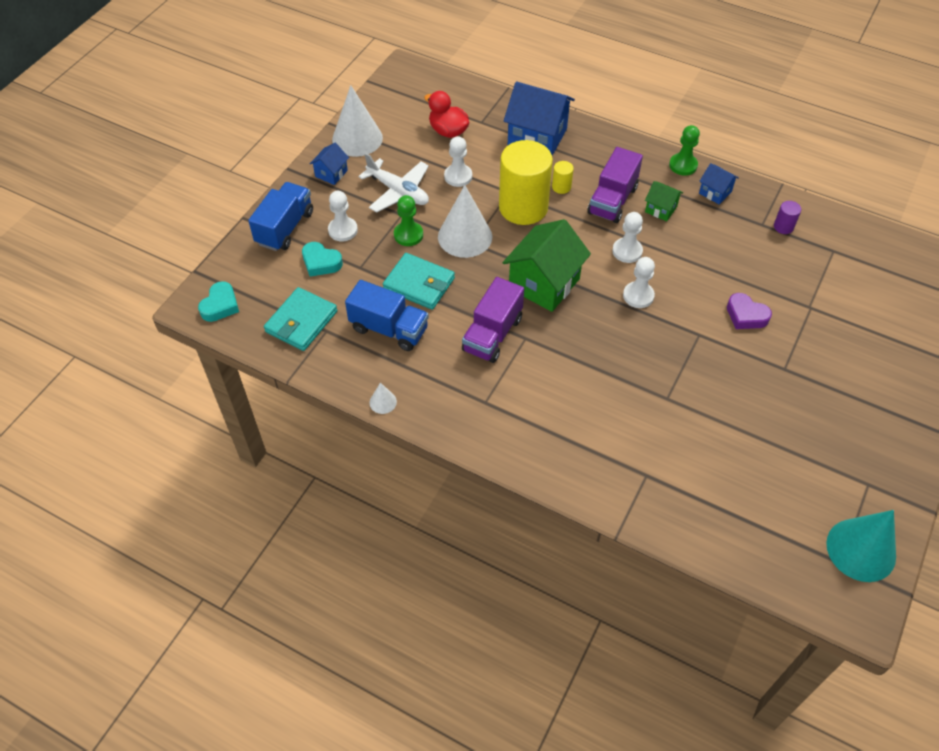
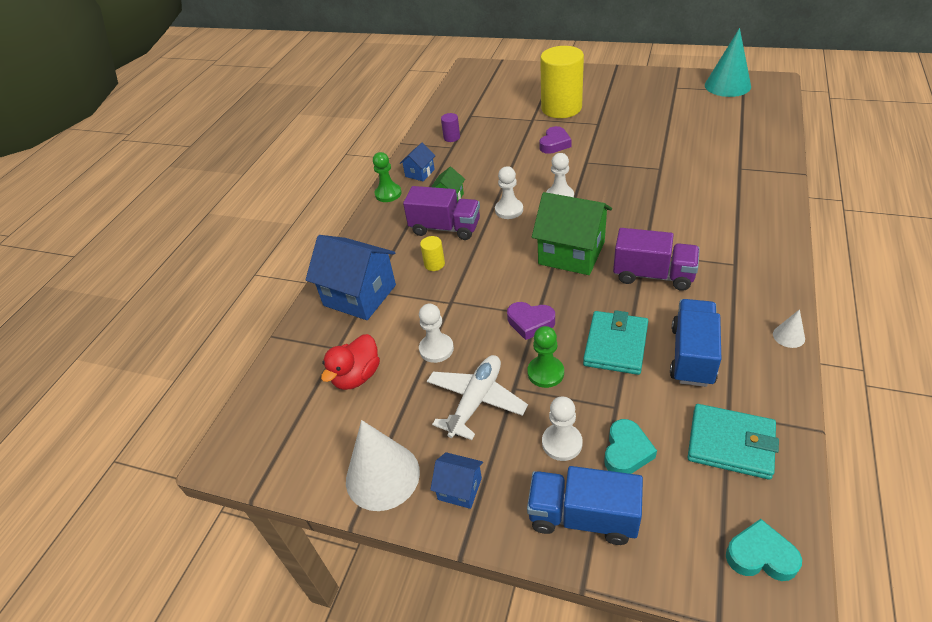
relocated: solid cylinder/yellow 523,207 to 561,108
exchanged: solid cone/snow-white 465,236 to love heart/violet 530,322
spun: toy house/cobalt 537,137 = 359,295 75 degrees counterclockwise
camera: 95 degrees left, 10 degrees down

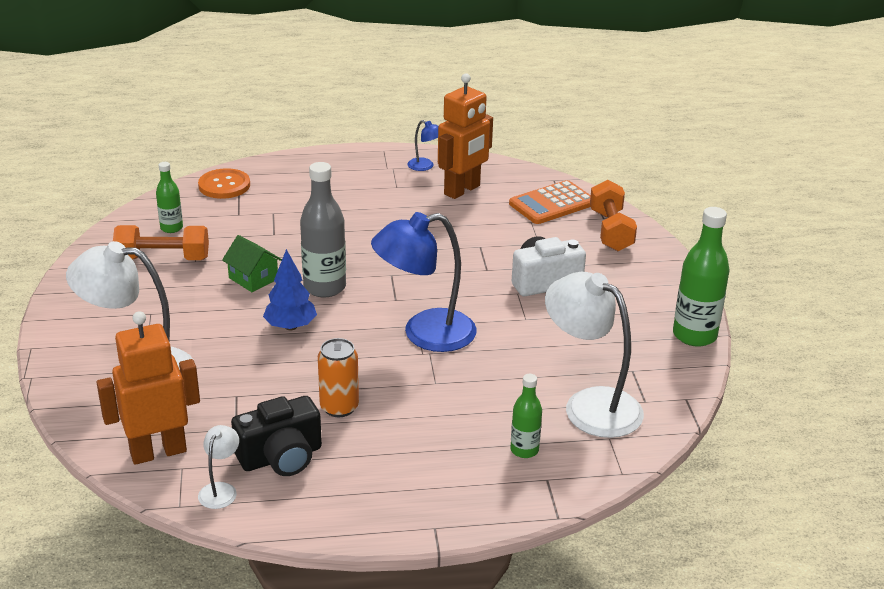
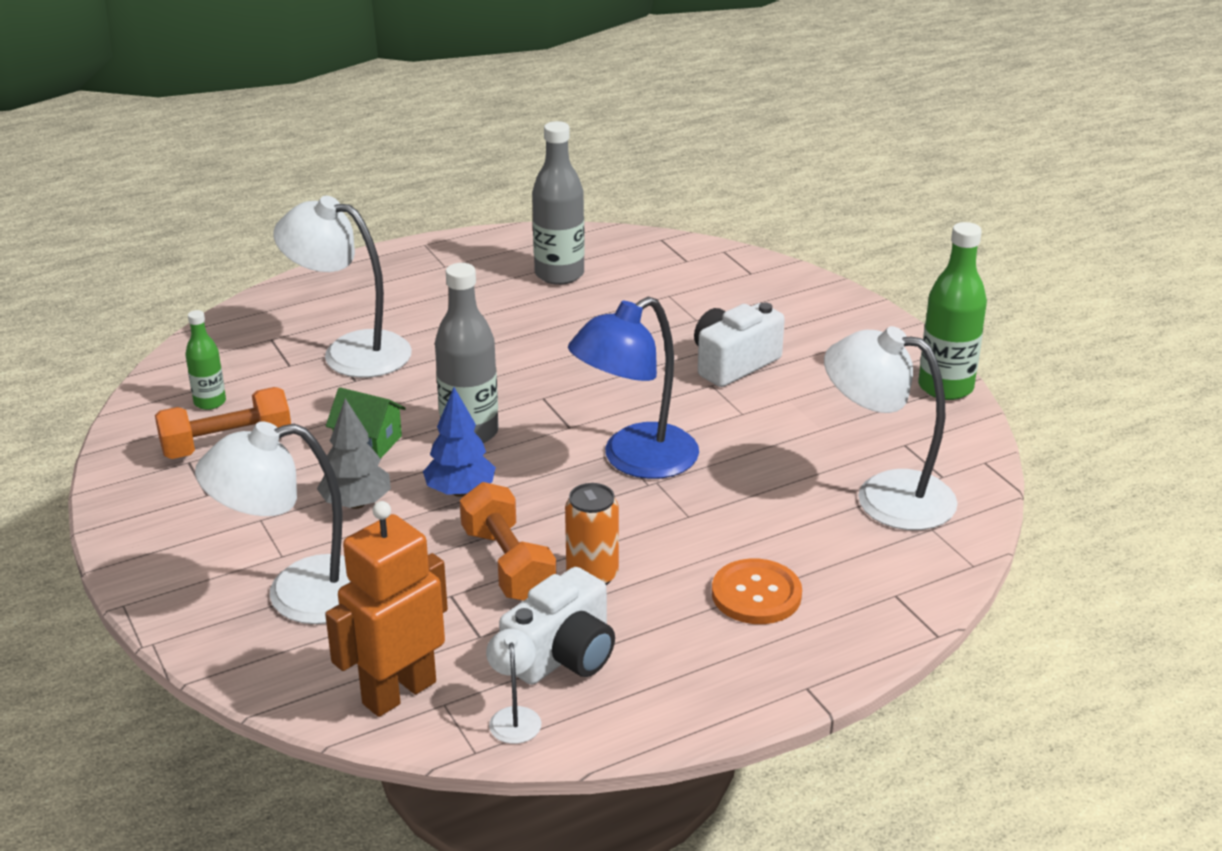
missing: reading lamp/cobalt 425,166; adding machine/orange 552,204; bottle/emerald 524,450
appeared: reading lamp/snow-white 350,351; tree/ash-grey 356,503
relocated: dumbbell/orange 610,230 to 508,564; button/orange 224,185 to 756,594
exchanged: robot figure/orange 462,190 to bottle/ash-grey 559,274
colour: photo camera/black 281,457 to photo camera/snow-white 563,655
camera: 20 degrees left, 0 degrees up

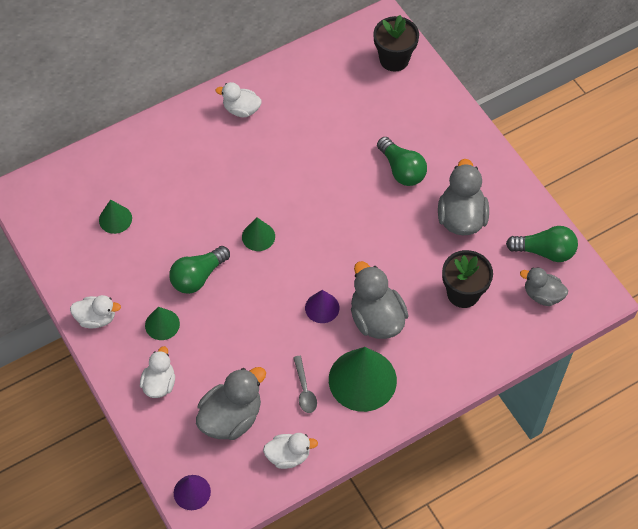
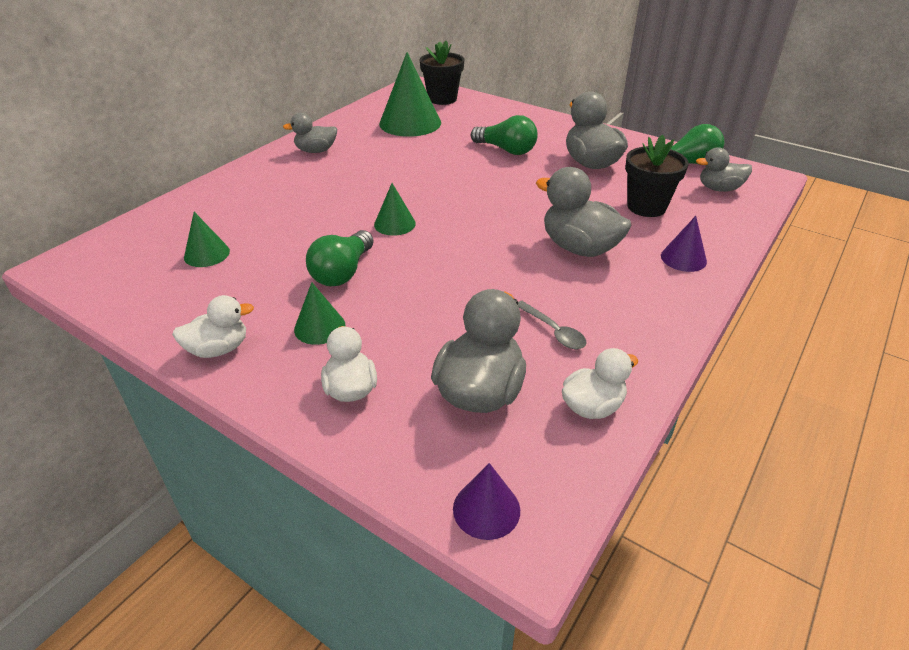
relocated: solid cone/emerald 362,380 to 410,123; solid cone/violet 322,307 to 683,258
colour: rubber duck/snow-white 241,109 to rubber duck/ash-grey 316,151
camera: 25 degrees left, 20 degrees down

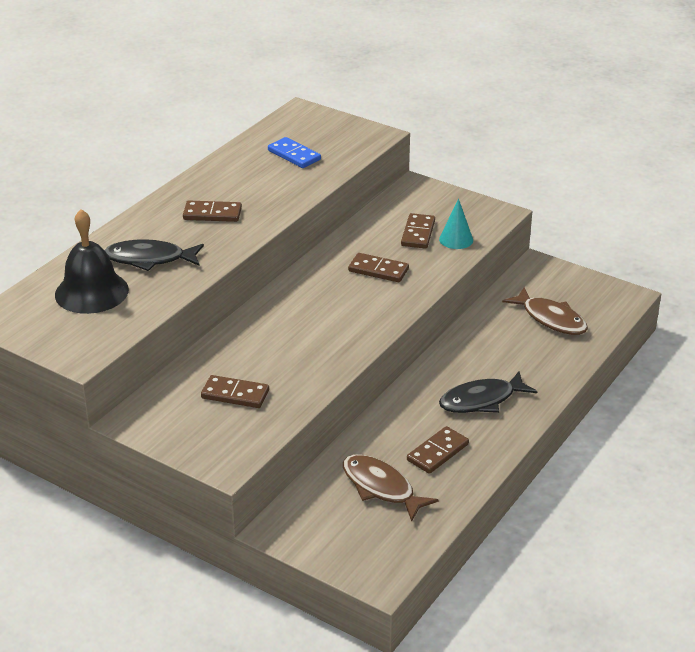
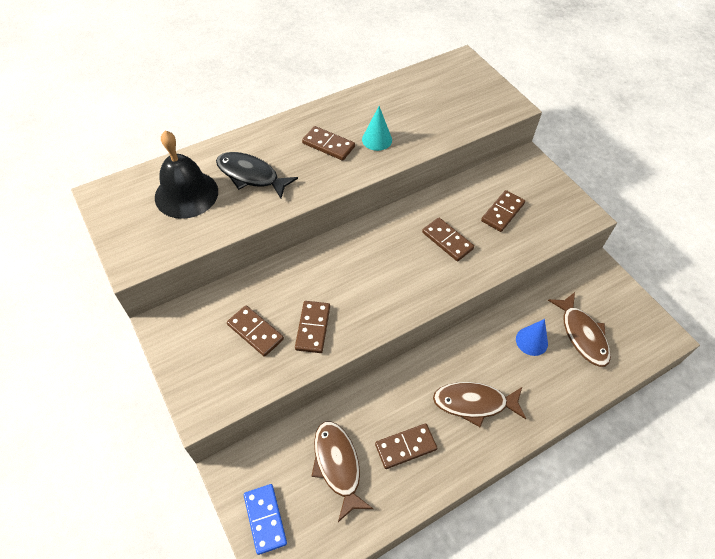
appeared: domino tile/brown 313,328; solid cone/cobalt 531,341
relocated: domino tile/cobalt 294,155 to 265,519; solid cone/teal 456,239 to 377,139
colour: fish/black 481,400 to fish/brown 474,403
camera: 25 degrees right, 20 degrees up

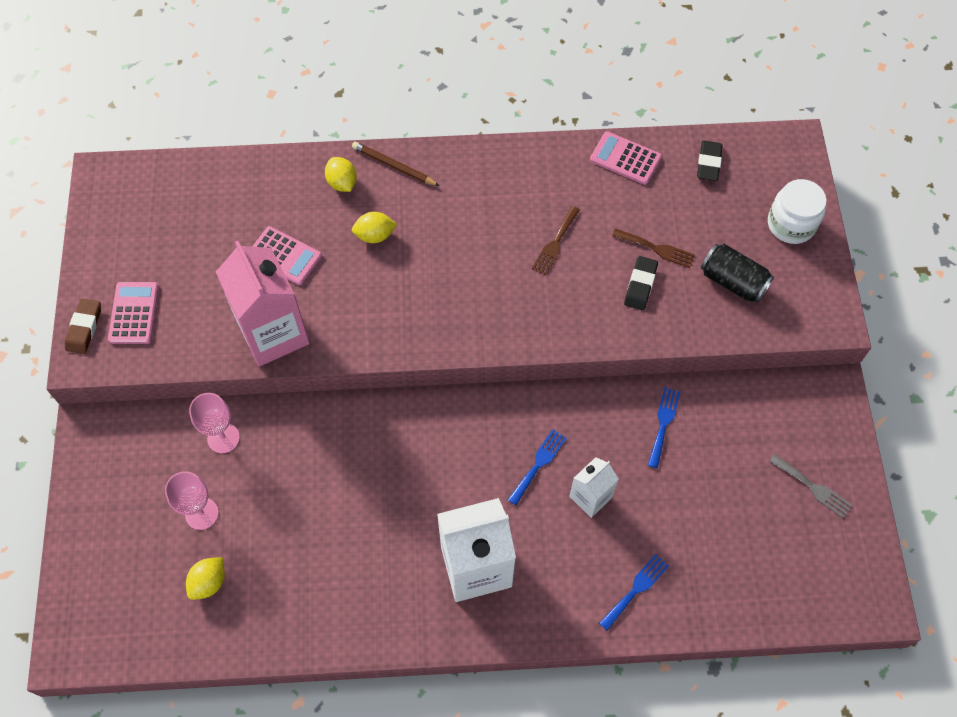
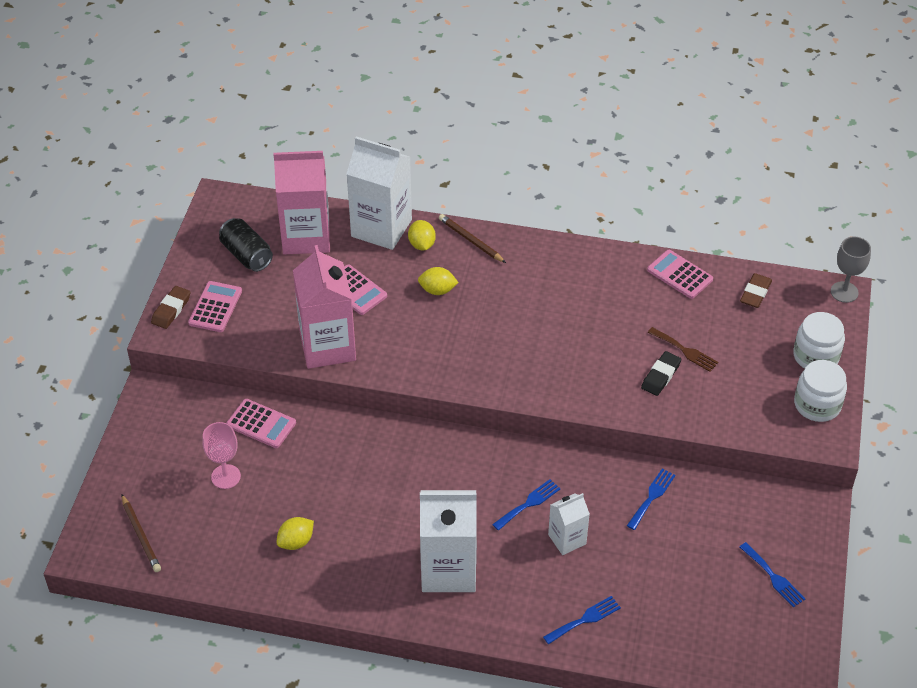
missing: fork/brown 555,243
appeared: lead pencil/brown 141,535; milk carton/rosy 306,237; milk carton/snow-white 381,228; jar/snow-white 817,404; wine glass/ash-grey 844,292
relocated: soda can/black 733,282 to 246,255; lemon/yellow 209,582 to 296,542
exchanged: wine glass/rosy 223,438 to adding machine/rosy 261,424
colour: pencil eraser/black 709,163 to pencil eraser/brown 755,293; fork/ash-grey 813,487 to fork/cobalt 773,577
camera: 15 degrees right, 15 degrees down

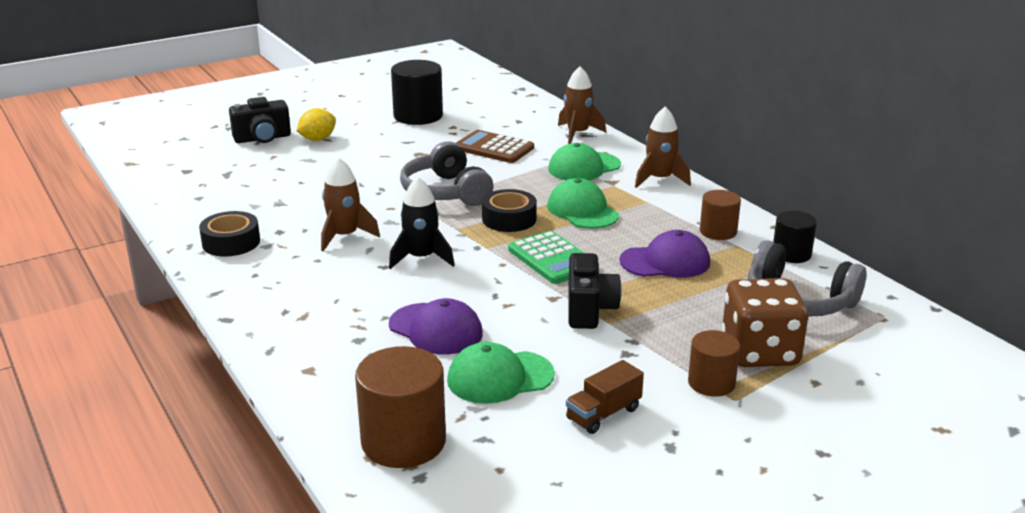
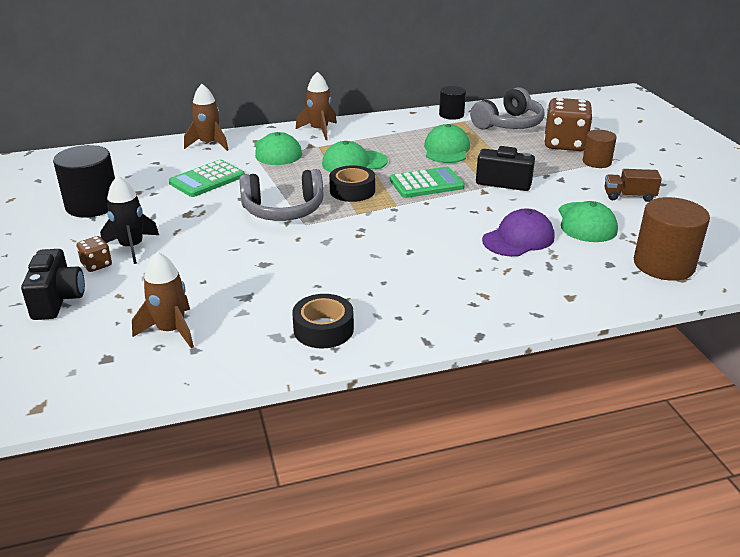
missing: solid cylinder/brown 718,232
relocated: spaceship/black 421,258 to 132,247; spaceship/brown 345,236 to 171,330
exchanged: lemon/yellow 317,139 to die/brown 96,265
colour: adding machine/brown 494,148 to adding machine/emerald 207,179; peaked cap/violet 665,262 to peaked cap/emerald 446,149
spun: lorry/brown 603,414 = 629,196 120 degrees clockwise
camera: 75 degrees left, 5 degrees up

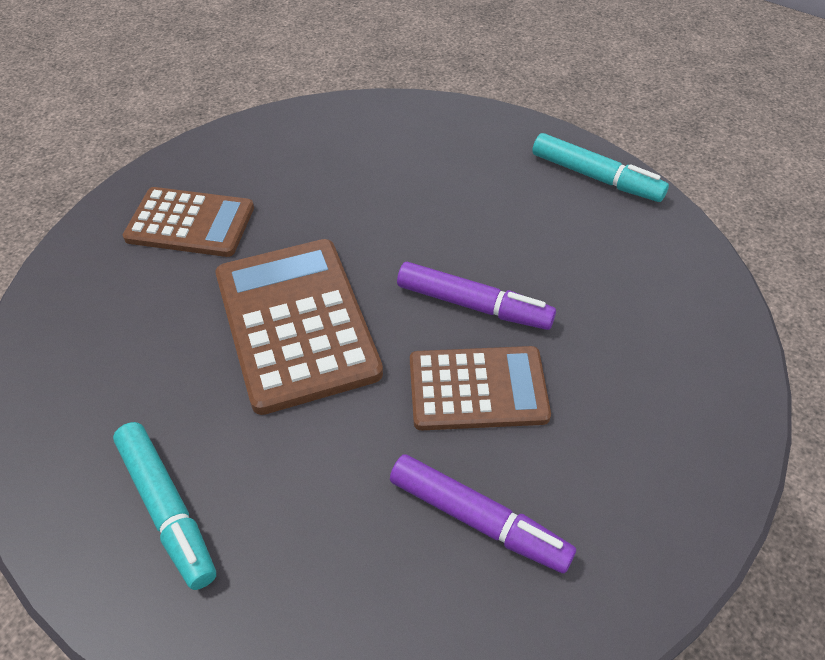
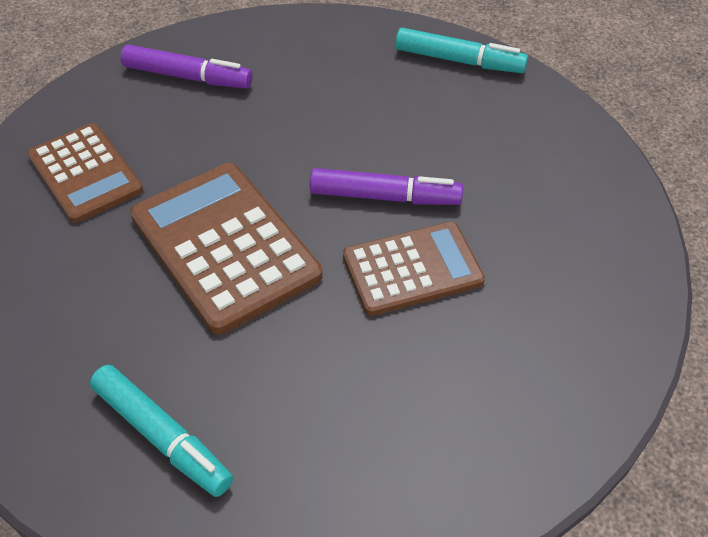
relocated: marker pen/violet 478,520 to 187,77
spun: adding machine/brown 190,223 = 85,173 60 degrees clockwise
camera: 15 degrees left, 0 degrees up

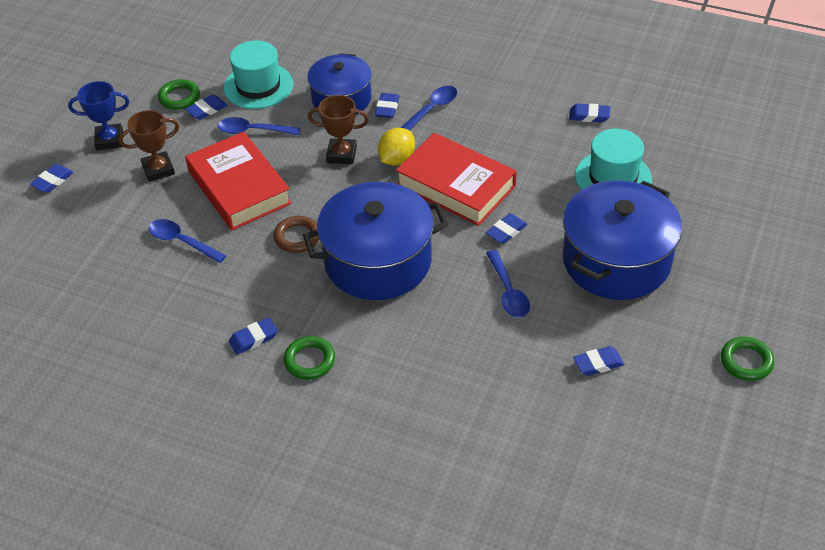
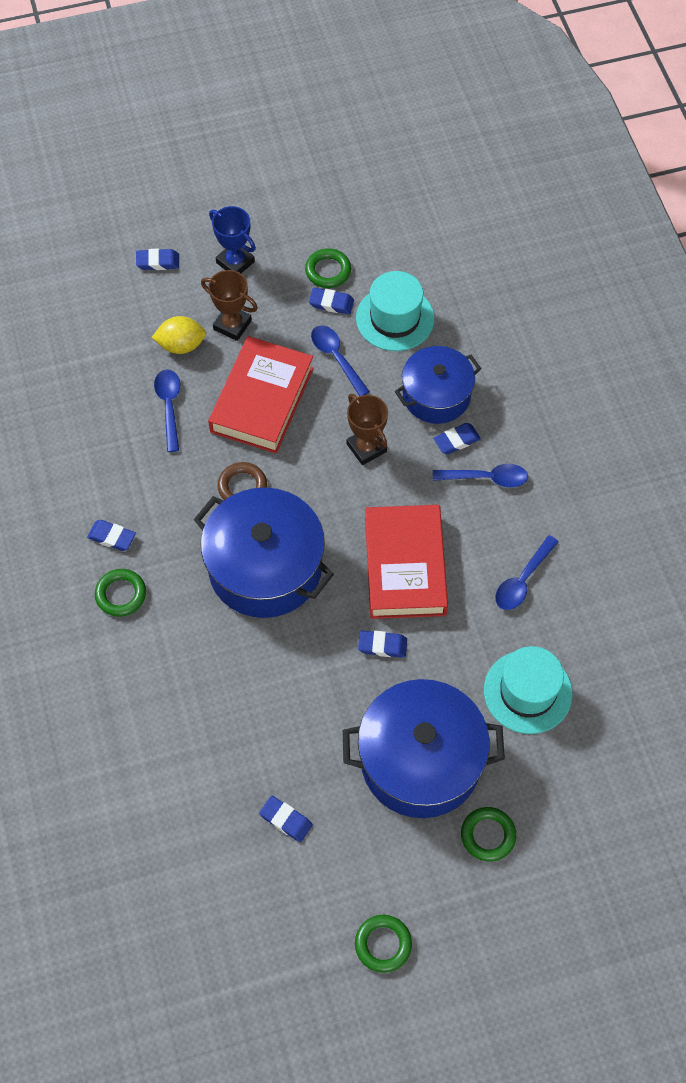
missing: pencil eraser/cobalt 589,116
appeared: ring/emerald 488,835
relocated: lemon/yellow 397,159 to 181,345; spoon/cobalt 508,291 to 522,580
camera: 50 degrees right, 15 degrees up

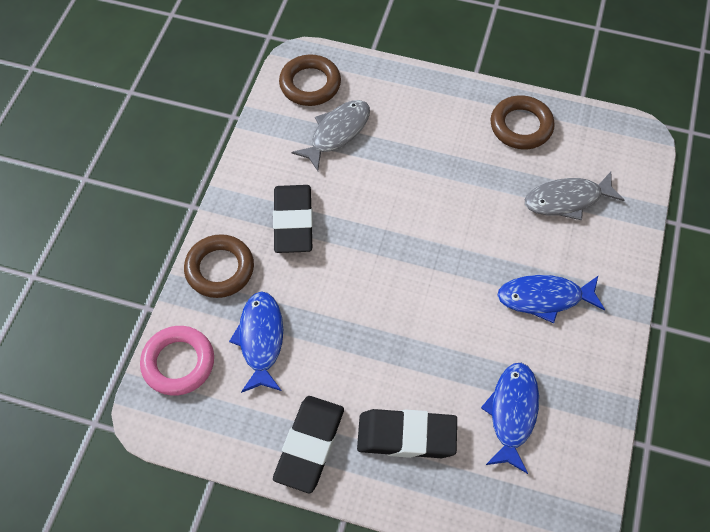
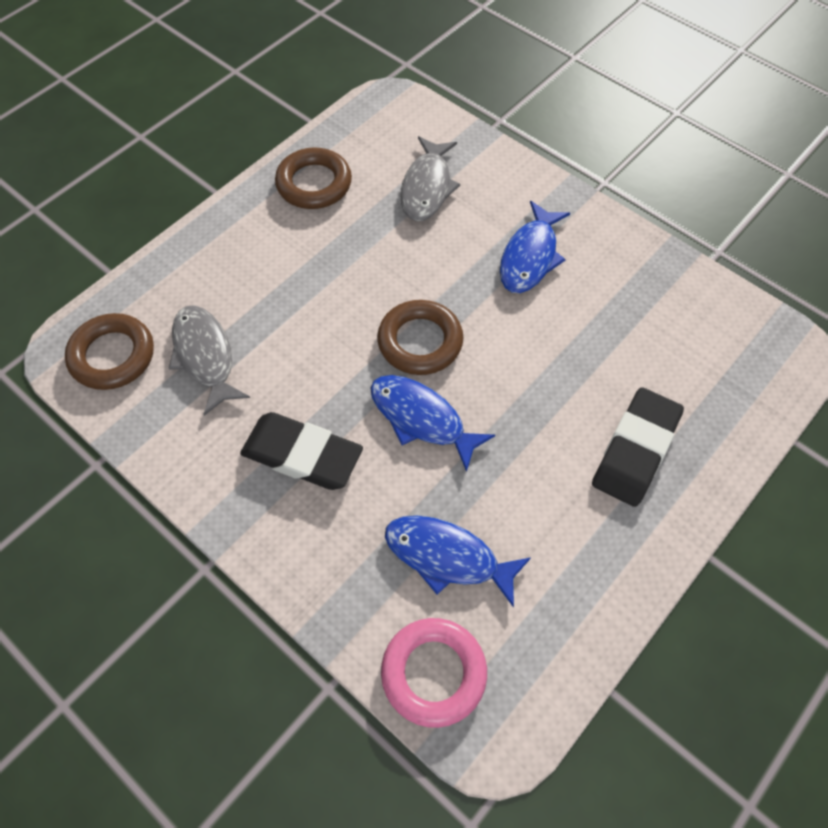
missing: pencil eraser/black 309,445
relocated: fish/cobalt 512,413 to 422,419; ring/brown 220,269 to 420,342
camera: 65 degrees left, 0 degrees up

